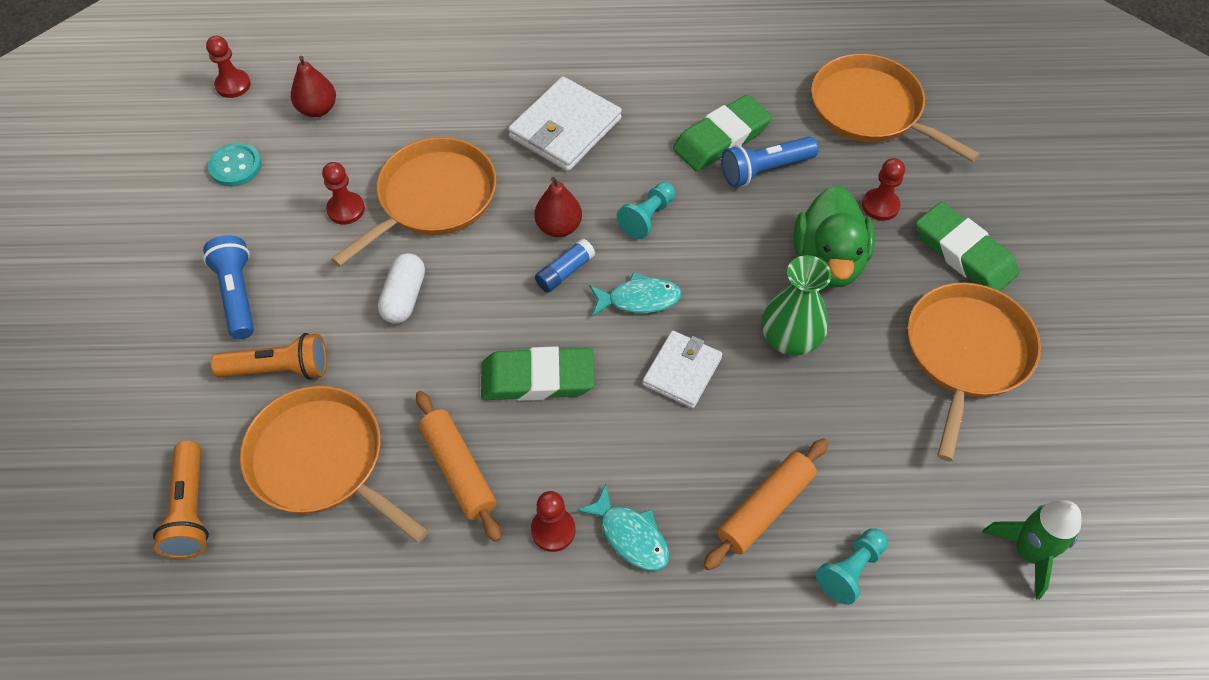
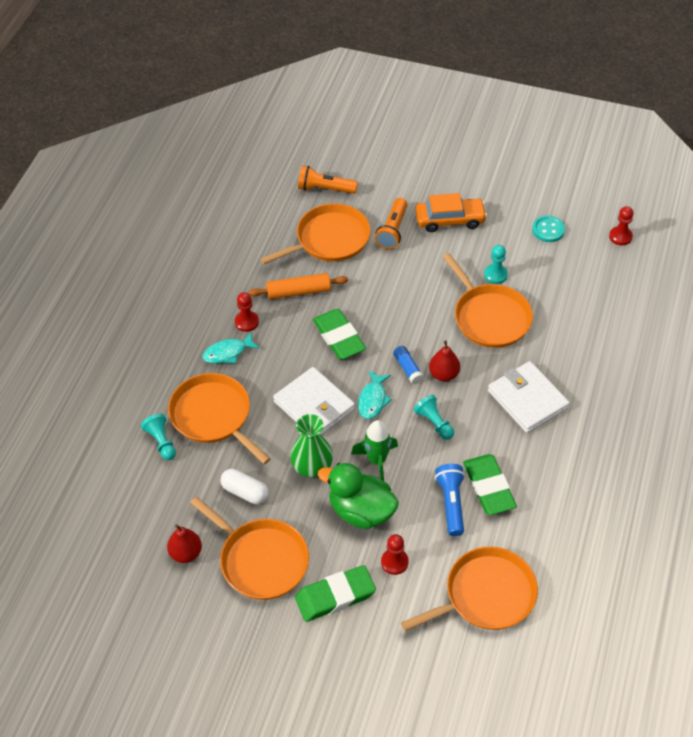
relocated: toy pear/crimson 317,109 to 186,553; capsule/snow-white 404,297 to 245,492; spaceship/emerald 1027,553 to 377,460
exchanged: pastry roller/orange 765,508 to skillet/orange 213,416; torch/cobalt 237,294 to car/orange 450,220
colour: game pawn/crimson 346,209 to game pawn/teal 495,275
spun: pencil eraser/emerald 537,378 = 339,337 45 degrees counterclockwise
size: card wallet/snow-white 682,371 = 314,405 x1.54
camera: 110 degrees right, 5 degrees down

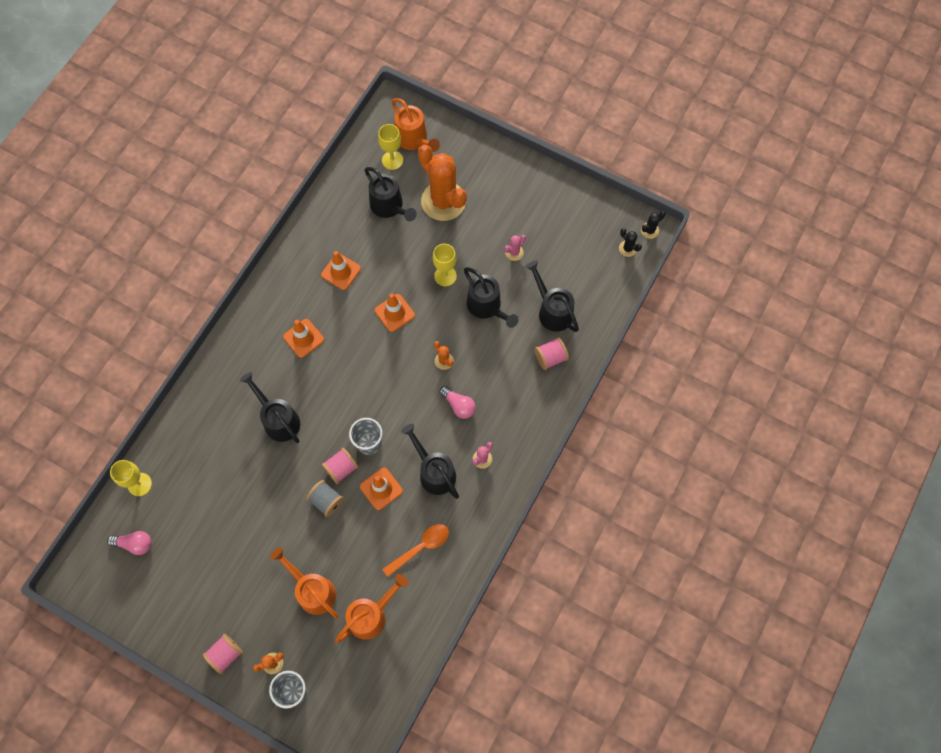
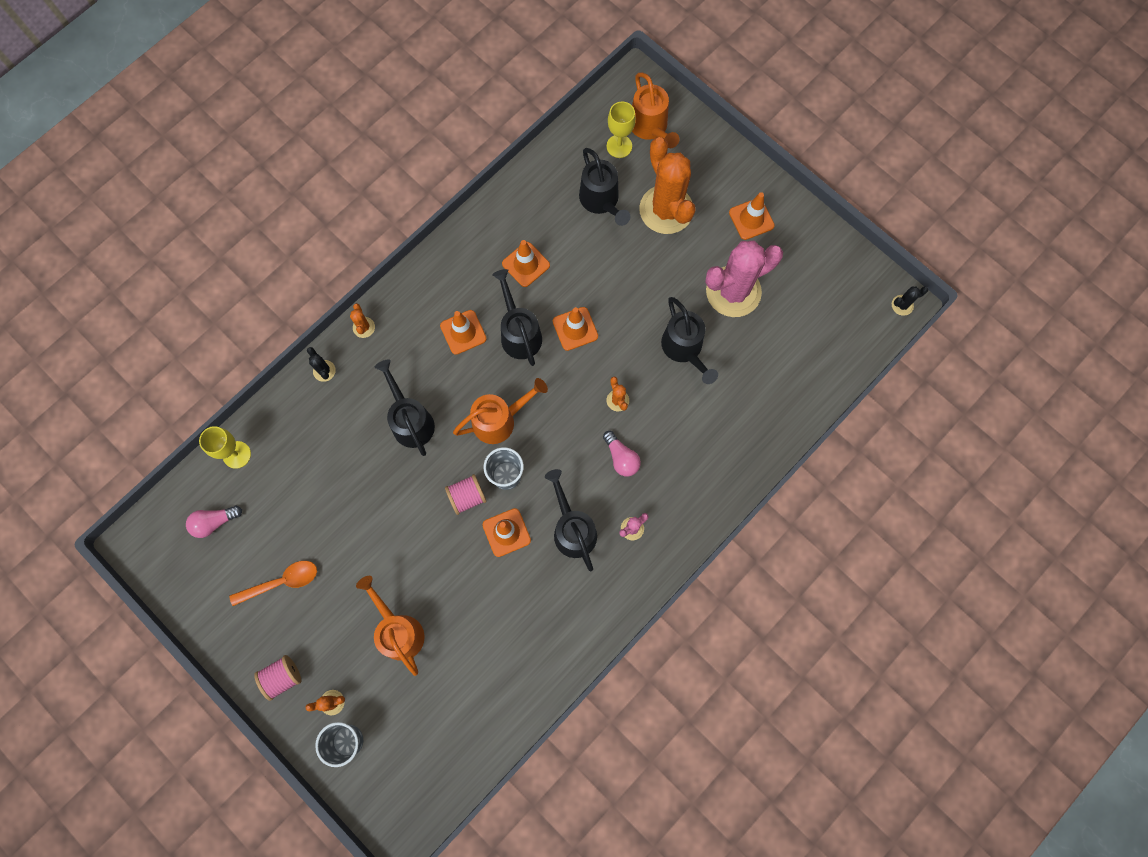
missing: bobbin/ash-grey 326,501; wine glass/yellow 445,276; bobbin/rosy 550,358
appeared: prickly plant/orange 364,327; safety cone/orange 751,219
relocated: spoon/orange 421,547 to 281,582; prickly plant/black 628,248 to 324,371; watering pot/orange 372,615 to 500,420; watering pot/black 552,310 to 519,332
spun: lightbulb/rosy 135,544 = 214,522 135 degrees clockwise
size: prickly plant/rosy 514,252 = 733,291 x2.50
camera: 15 degrees right, 5 degrees up

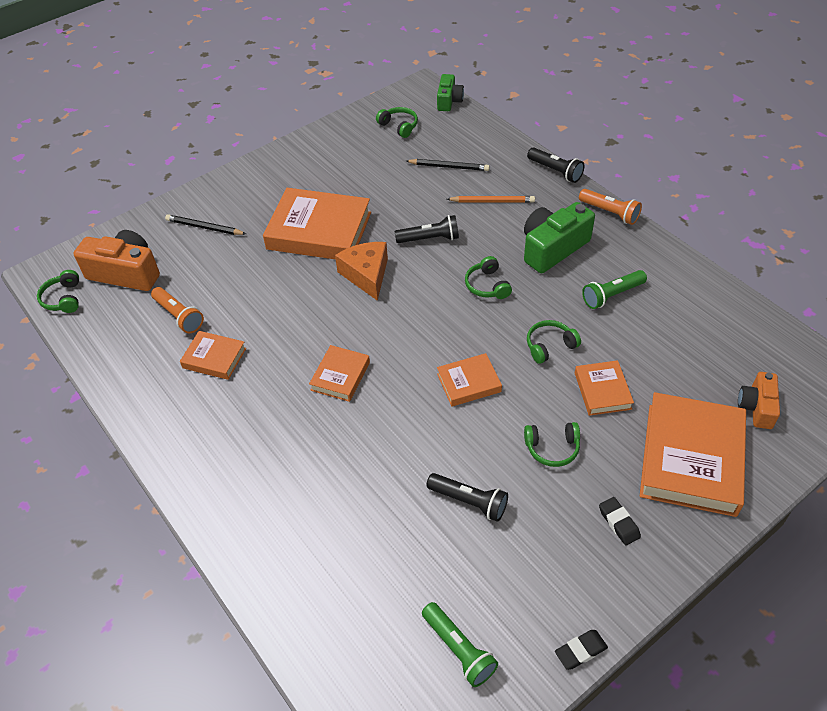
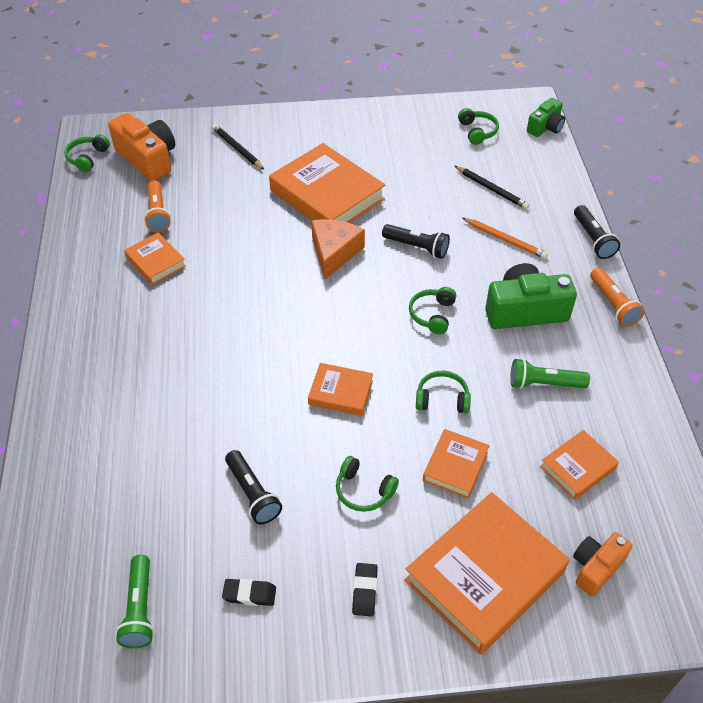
relocated: pencil eraser/black 580,651 to 249,594; book/orange 340,376 to 578,467
camera: 30 degrees right, 0 degrees up

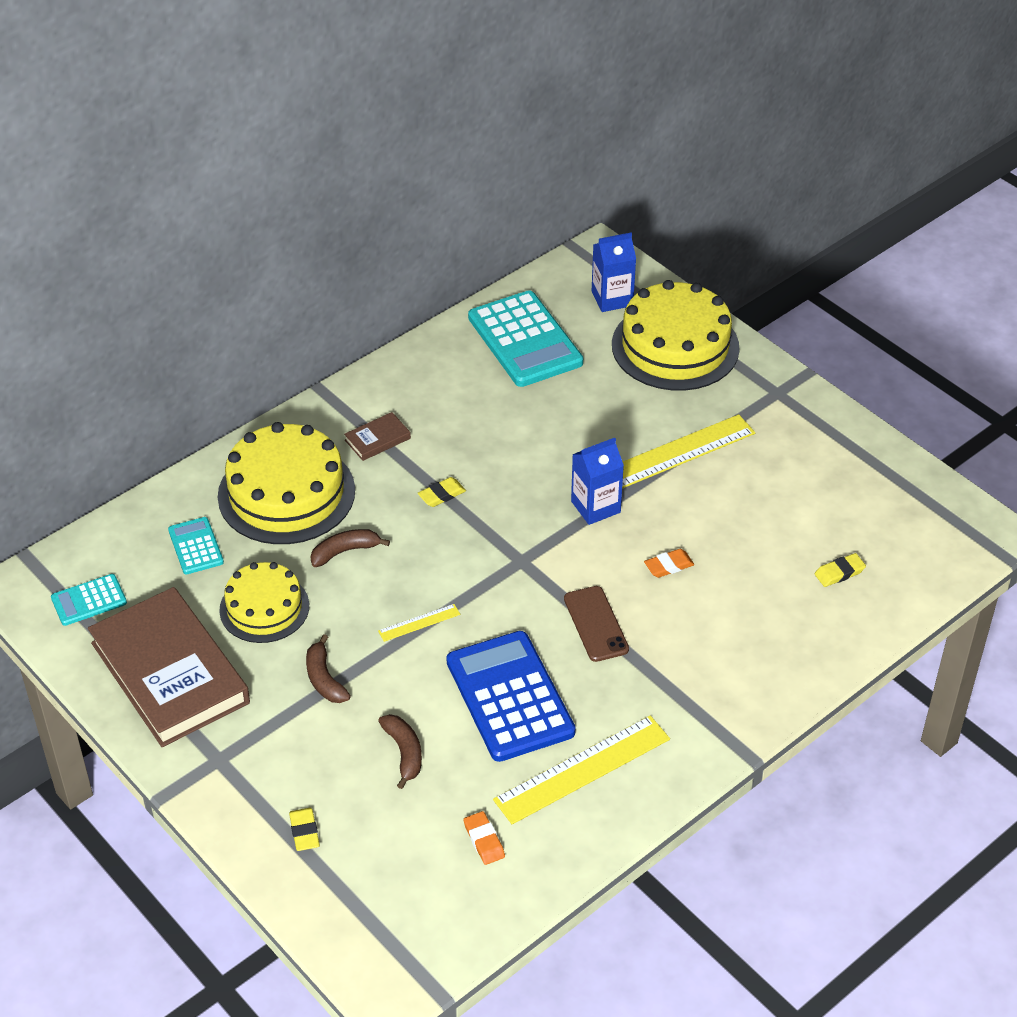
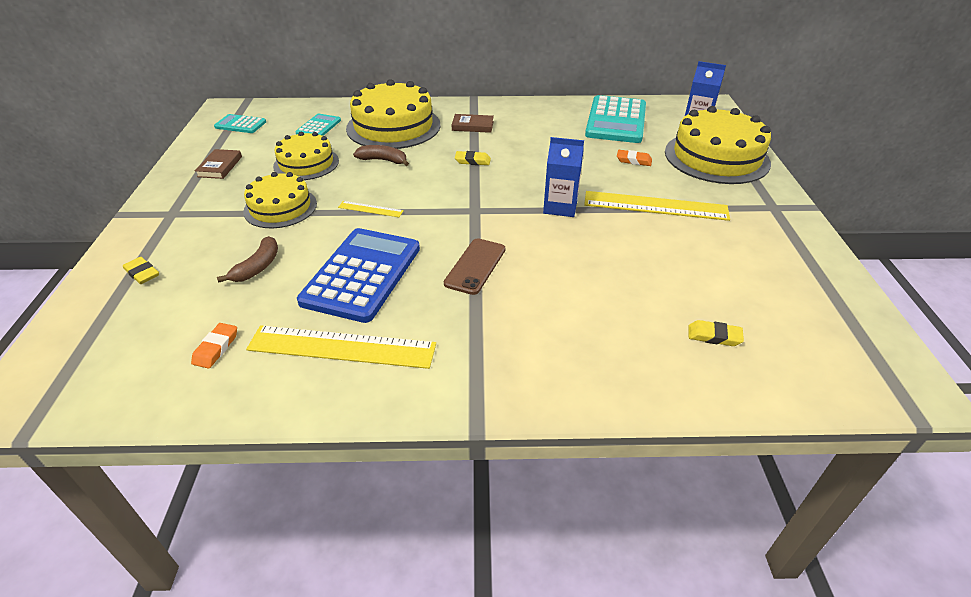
relocated: pencil eraser/orange 668,566 to 633,160
exchanged: banana fruit/brown 324,679 to cake/yellow 280,207
spun: pencil eraser/yellow 304,832 = 142,273 75 degrees counterclockwise
size: book/brown 169,673 = 220,166 x0.40
camera: 40 degrees right, 5 degrees down

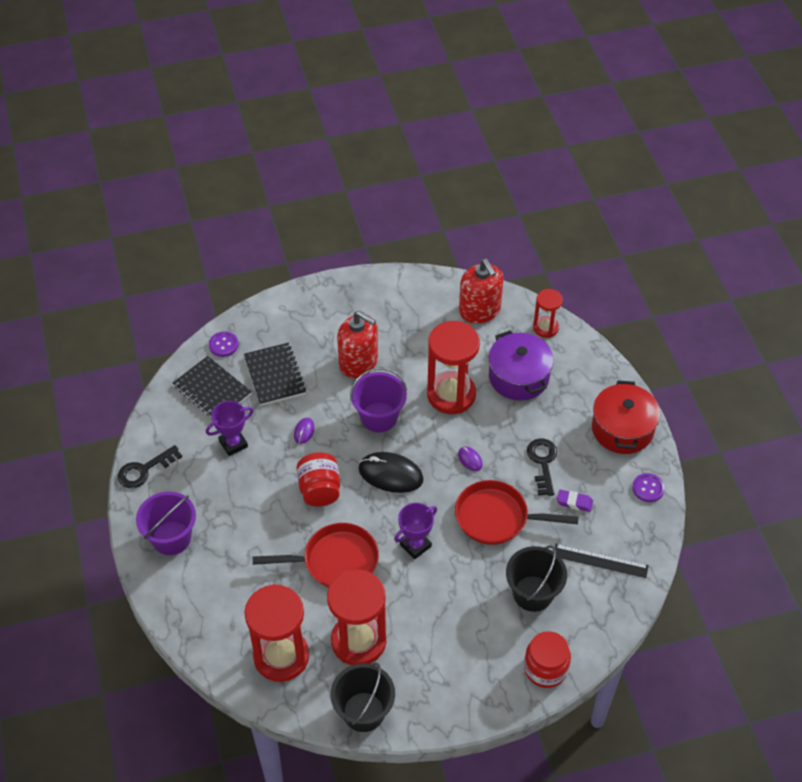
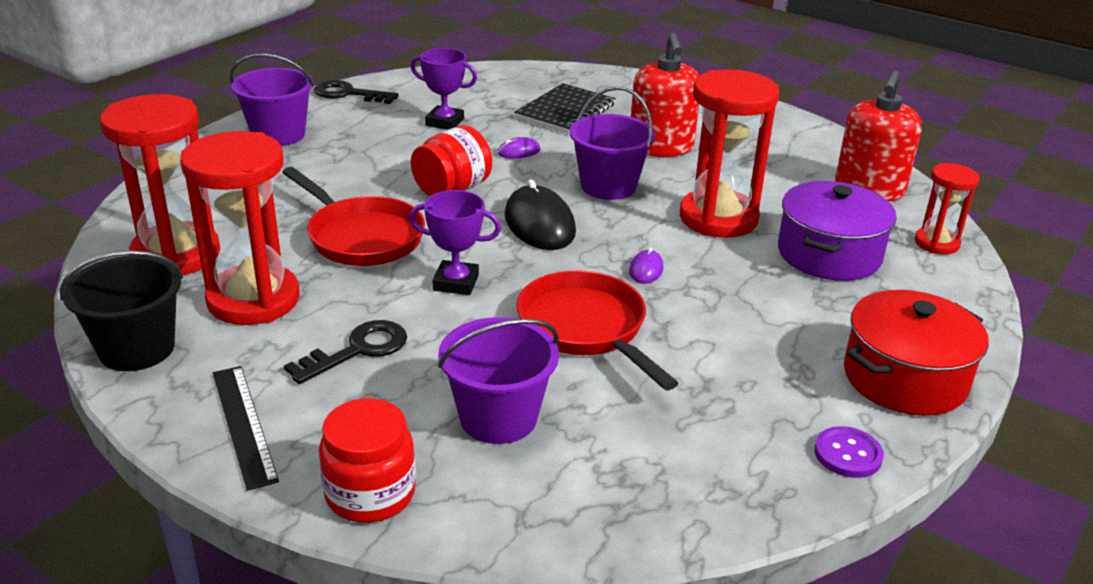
missing: exercise book/black 212,390; button/violet 223,345; pencil eraser/violet 574,502
relocated: measuring stick/black 600,561 to 243,424; door key/black 543,463 to 358,350
colour: bucket/black 533,593 to bucket/violet 498,418
camera: 50 degrees right, 20 degrees down

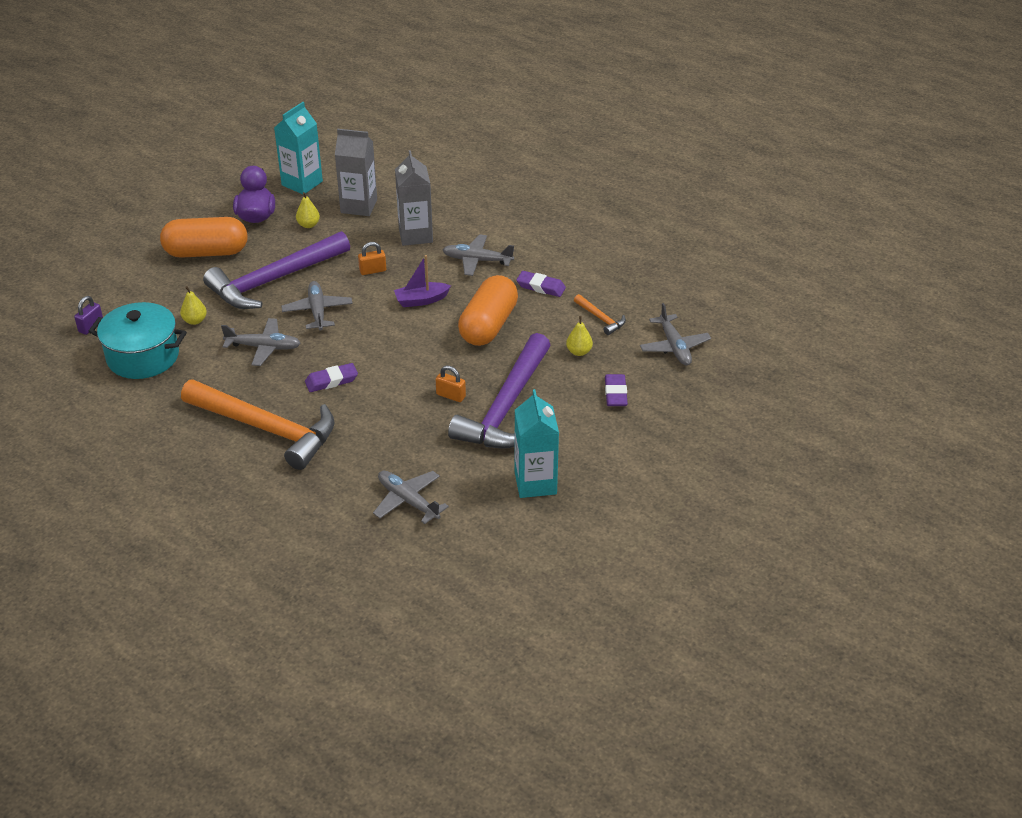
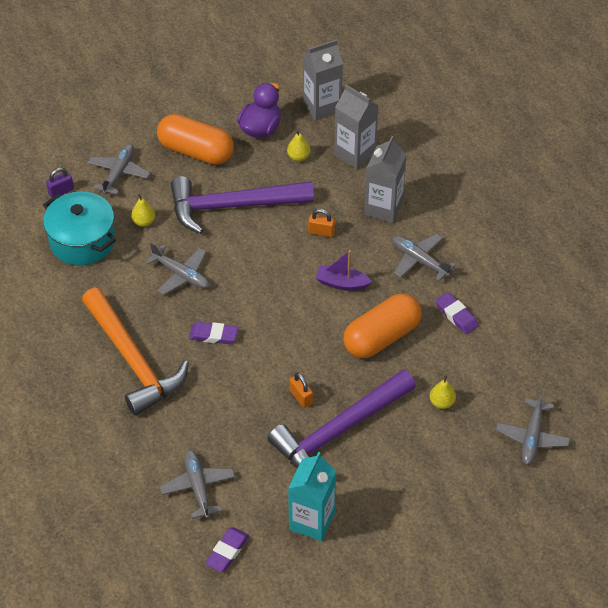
missing: carpenter's hammer/orange 601,318
relocated: aeroplane/ash-grey 317,311 to 119,173; pencil eraser/violet 615,393 to 227,551
colour: milk carton/teal 302,183 to milk carton/ash-grey 322,107
camera: 30 degrees right, 10 degrees up

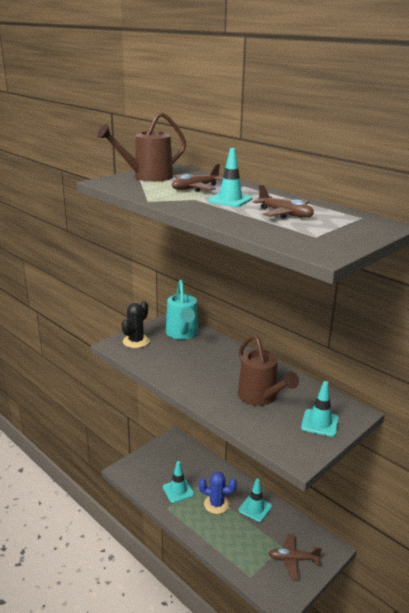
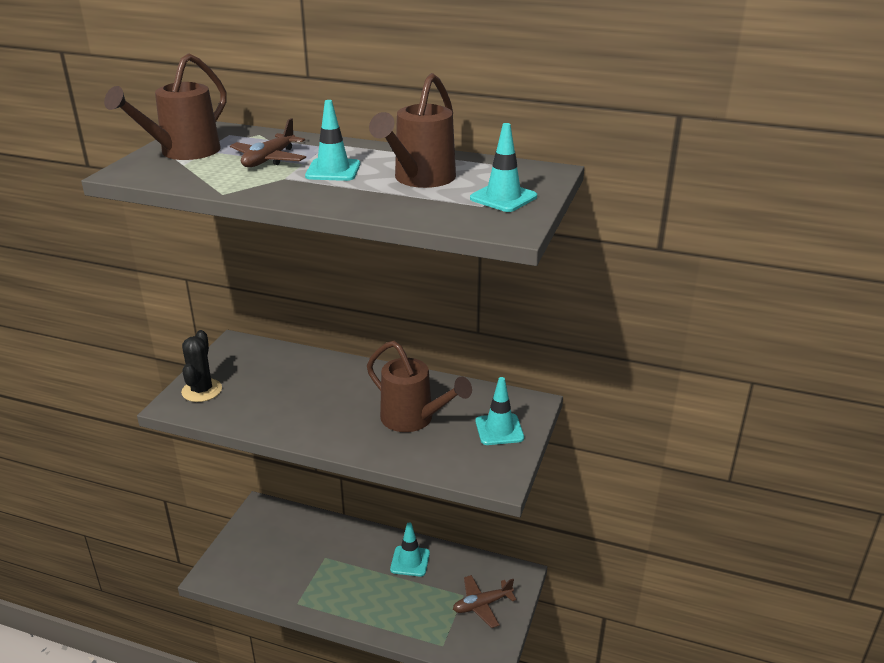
missing: watering pot/teal 182,334; prickly plant/cobalt 216,504
relocated: safety cone/teal 178,490 to 503,197
exchanged: aeroplane/brown 285,214 to watering pot/brown 420,179
camera: 25 degrees left, 5 degrees up

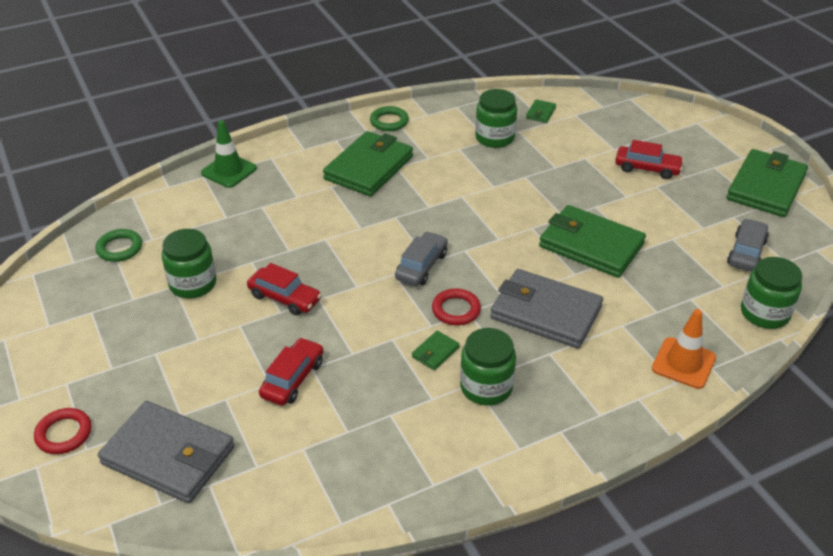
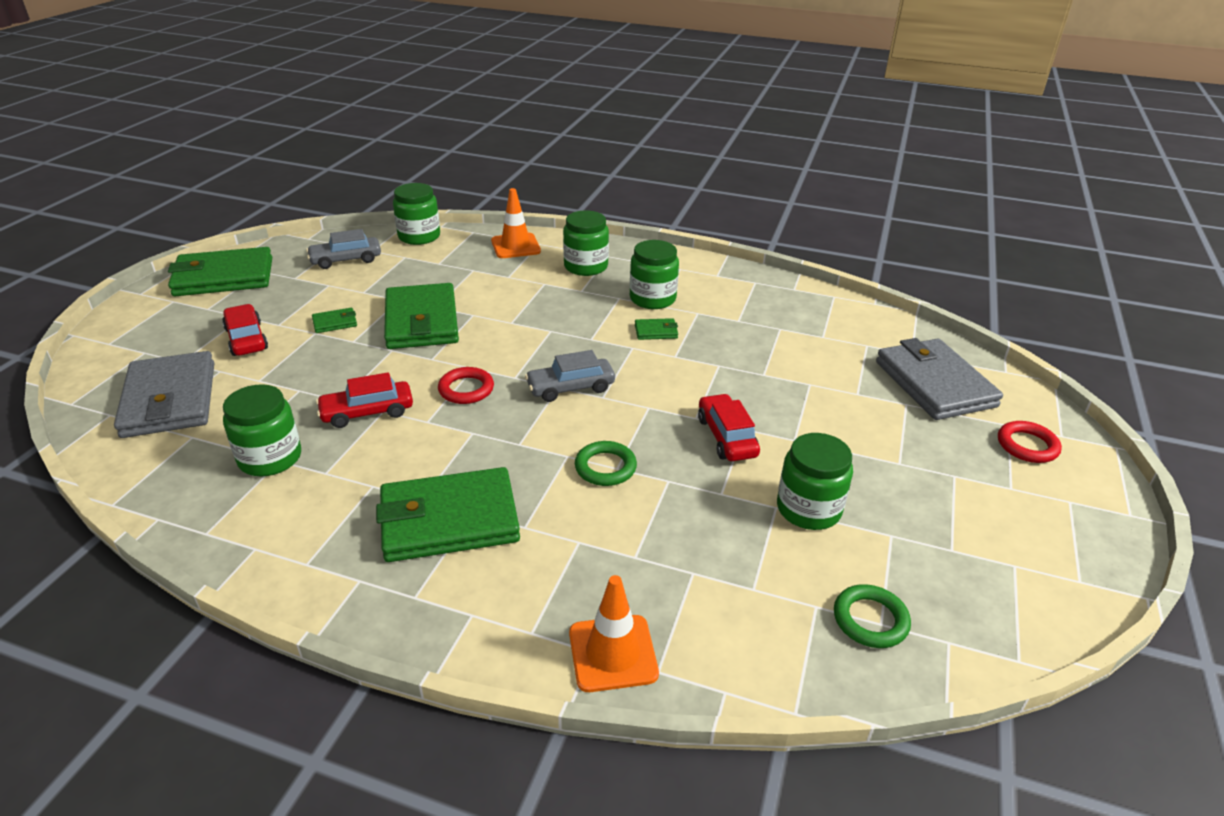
appeared: jar/emerald 586,266
relocated: card wallet/ash-grey 545,312 to 169,400; card wallet/emerald 540,113 to 335,323; car/crimson 293,379 to 367,412; ring/crimson 456,310 to 466,389; ring/emerald 389,121 to 605,467
colour: safety cone/emerald 229,171 to safety cone/orange 613,653
camera: 135 degrees left, 5 degrees down

